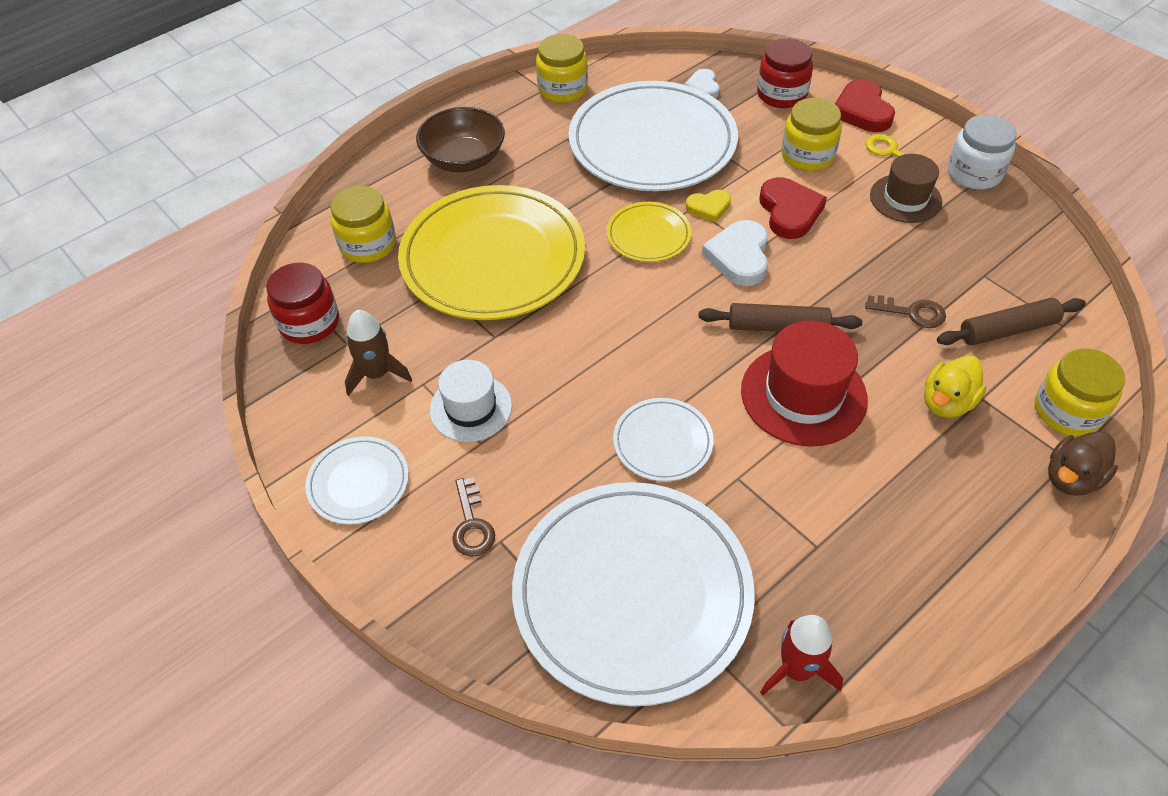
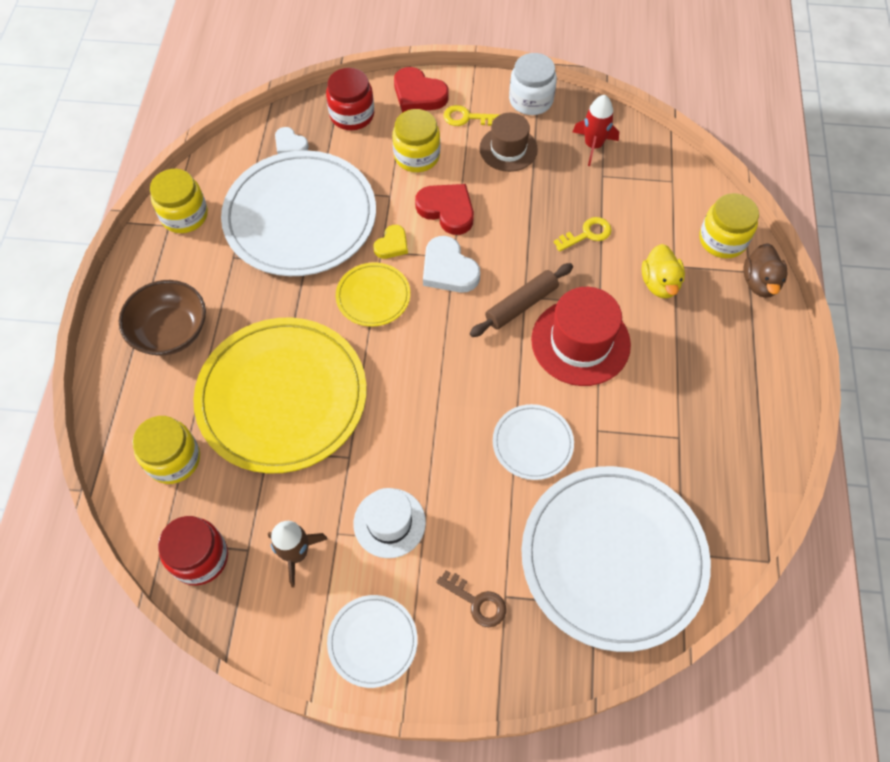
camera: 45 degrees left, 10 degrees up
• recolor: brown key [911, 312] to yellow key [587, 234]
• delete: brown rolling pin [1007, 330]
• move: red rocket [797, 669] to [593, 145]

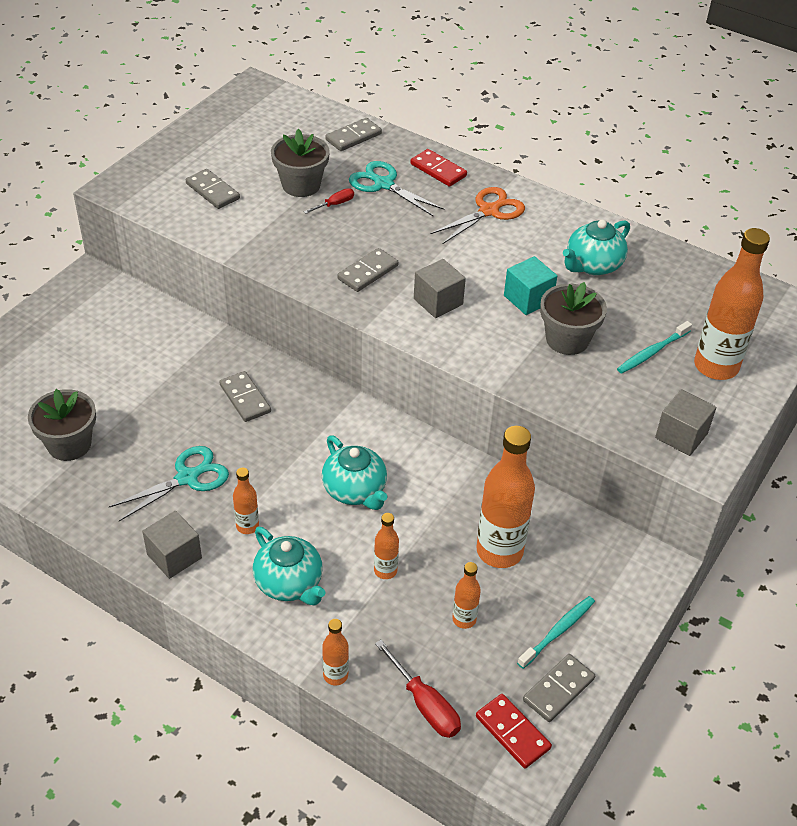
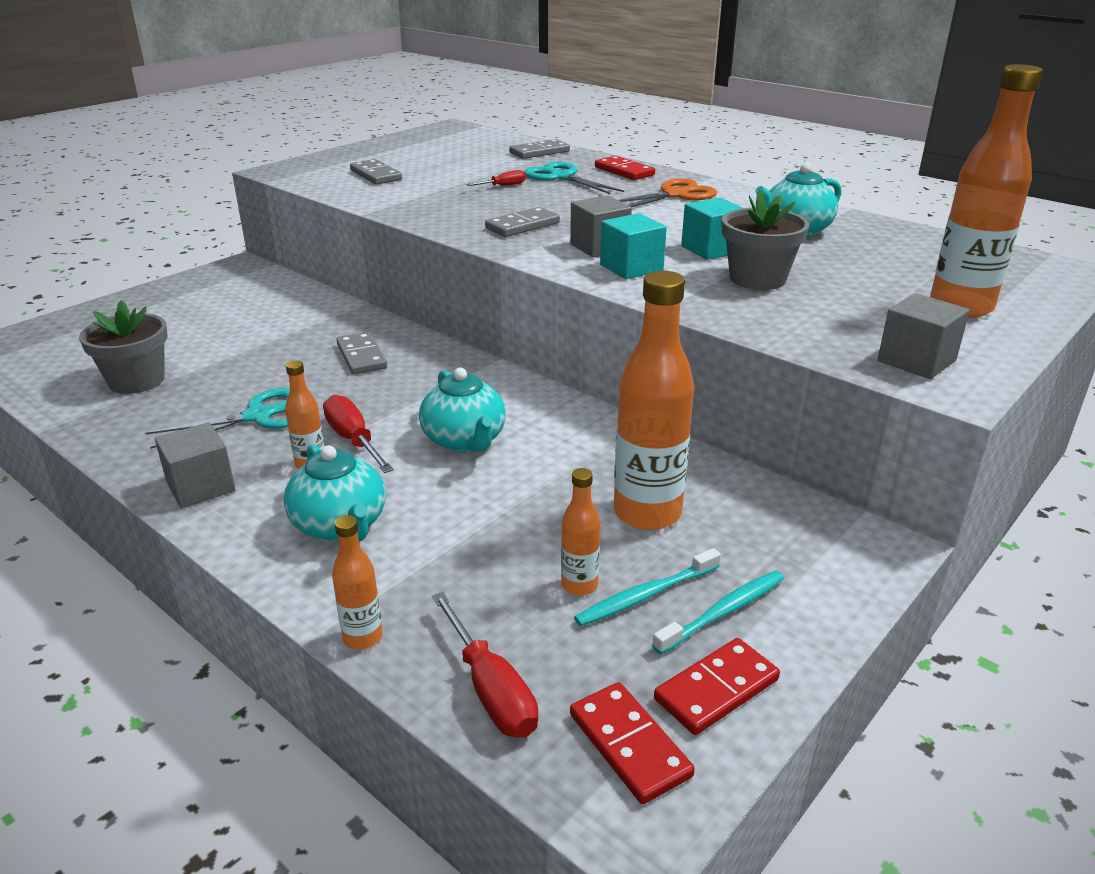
camera: 10 degrees right, 15 degrees down
• delete: grey flower pot [301, 185]
• move: turquoise toothbrush [651, 352] to [645, 596]
• delete: orange bottle [385, 570]
• recolor: grey domino [558, 689] to red domino [716, 689]
• insert: turquoise cube [631, 267]
• insert: red screwdriver [353, 439]

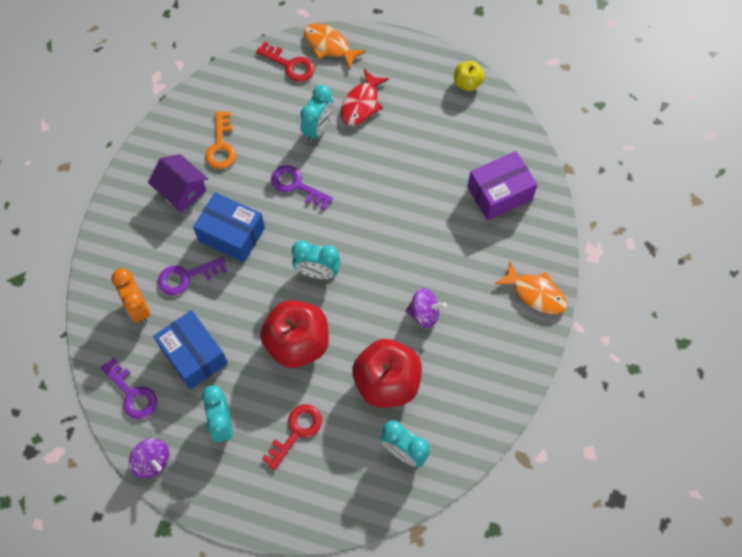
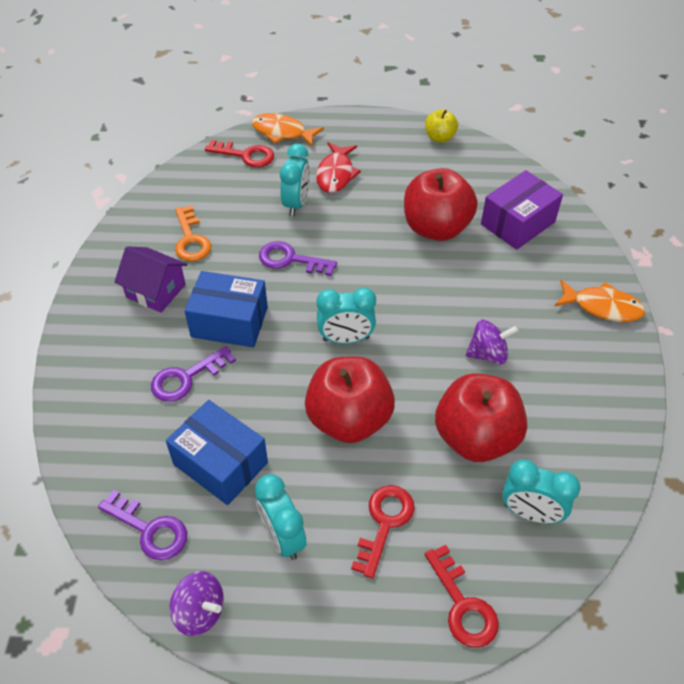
camera: 15 degrees left, 15 degrees down
• delete: orange clock [138, 308]
• insert: red apple [436, 228]
• insert: red key [463, 604]

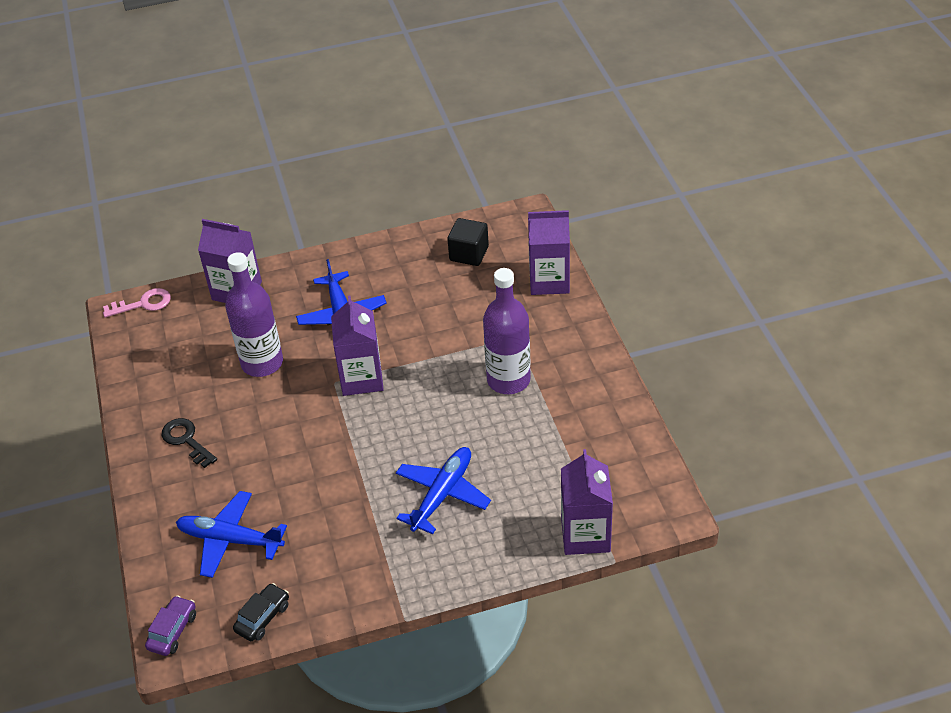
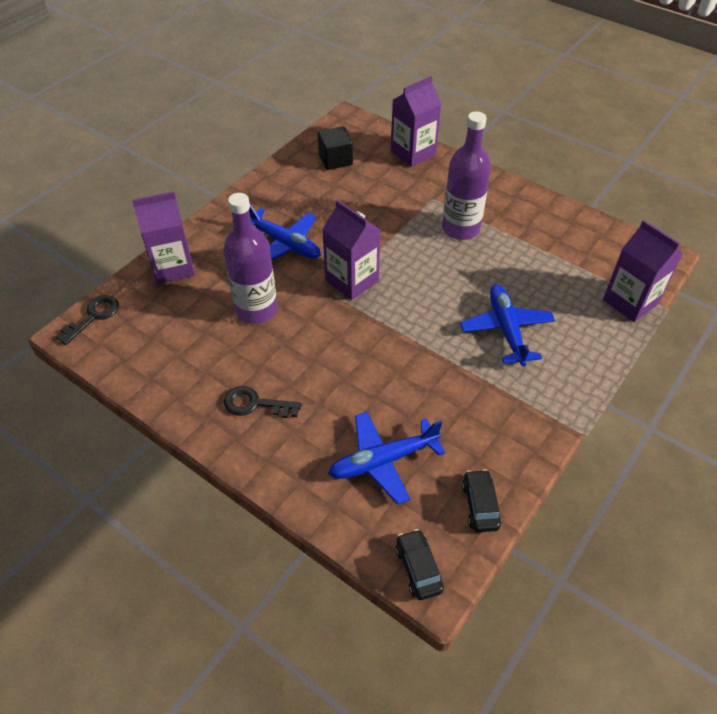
camera: 40 degrees left, 5 degrees up
• recolor: pink key [143, 304] to black key [93, 316]
• recolor: purple car [173, 631] to black car [418, 568]

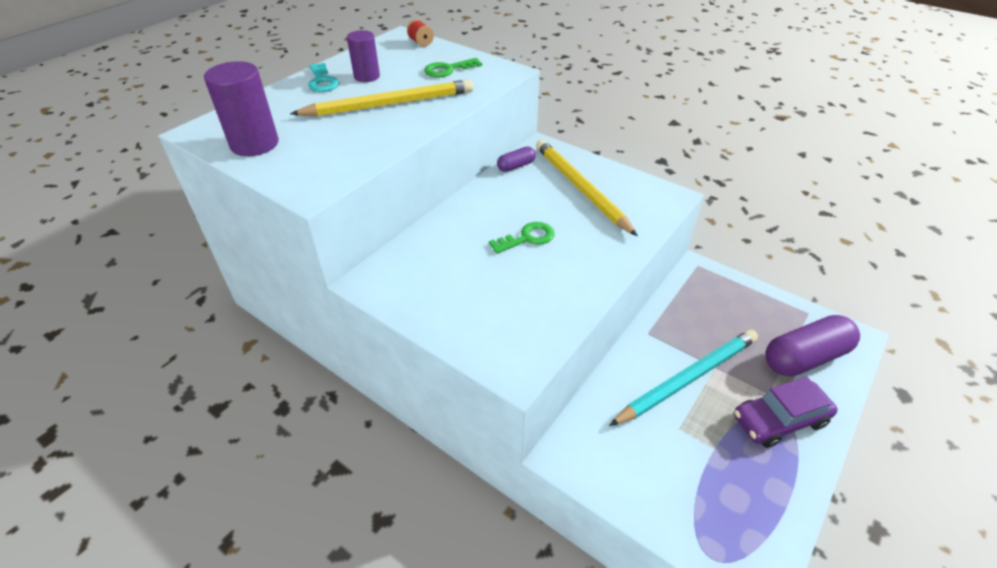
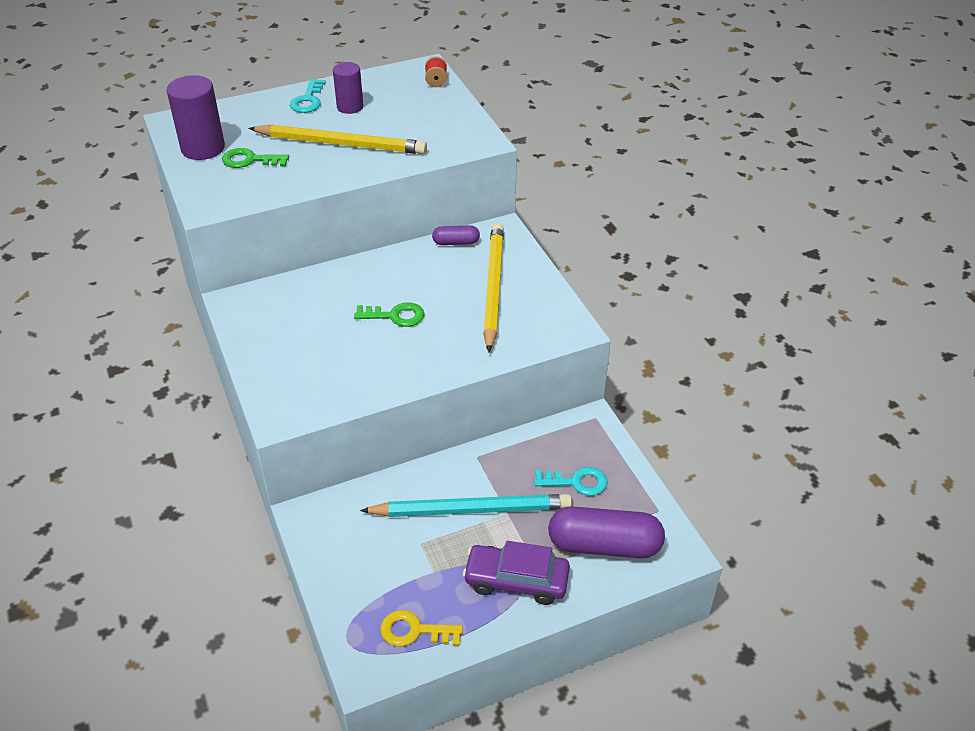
camera: 30 degrees right, 0 degrees up
• move: green key [448, 70] to [250, 160]
• insert: turquoise key [576, 482]
• insert: yellow key [414, 631]

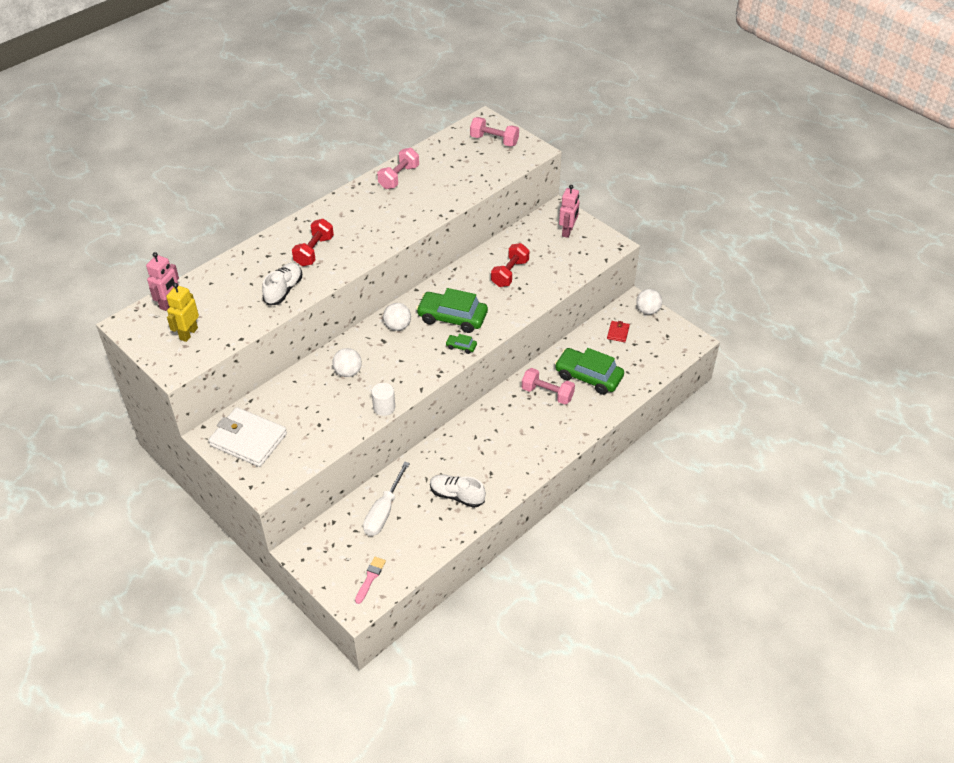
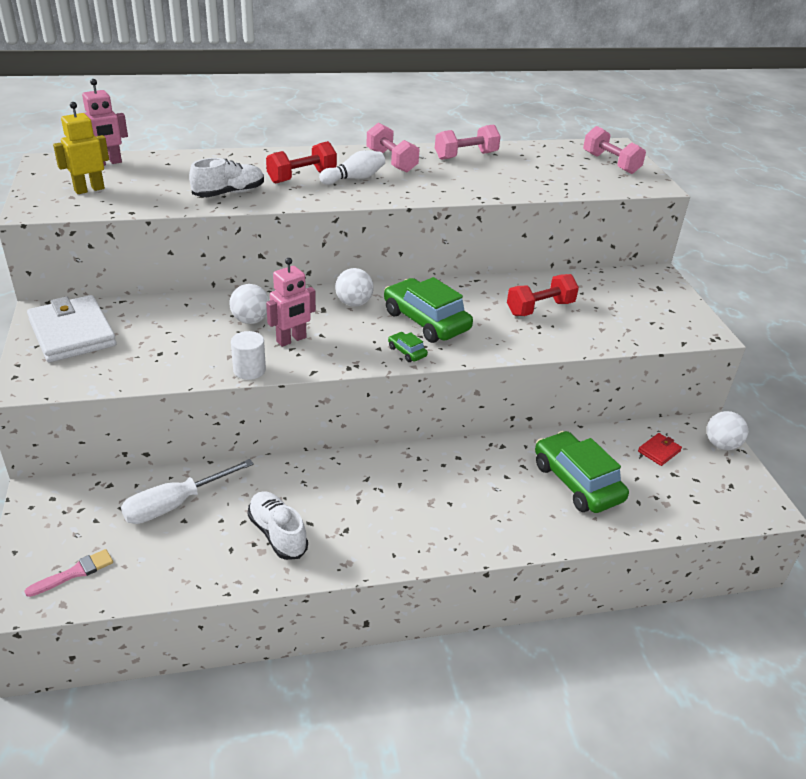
camera: 30 degrees right, 10 degrees down
• move: pink robot [567, 231] to [291, 340]
• move: pink dumbbell [547, 393] to [391, 161]
• insert: white bowling pin [354, 178]

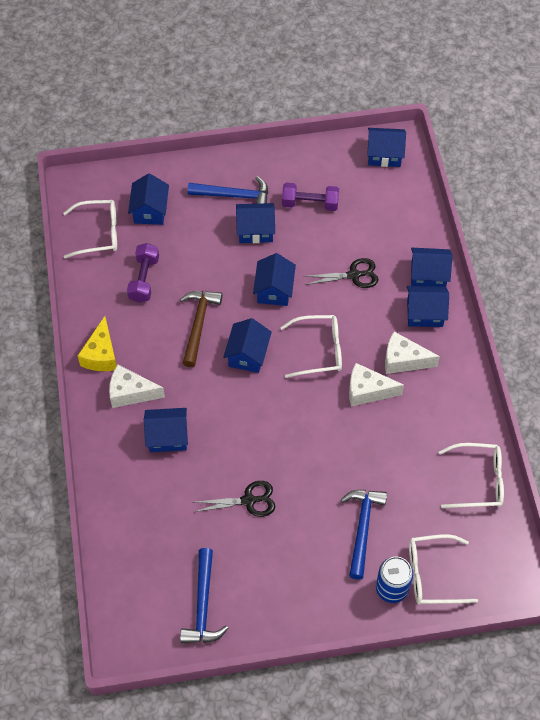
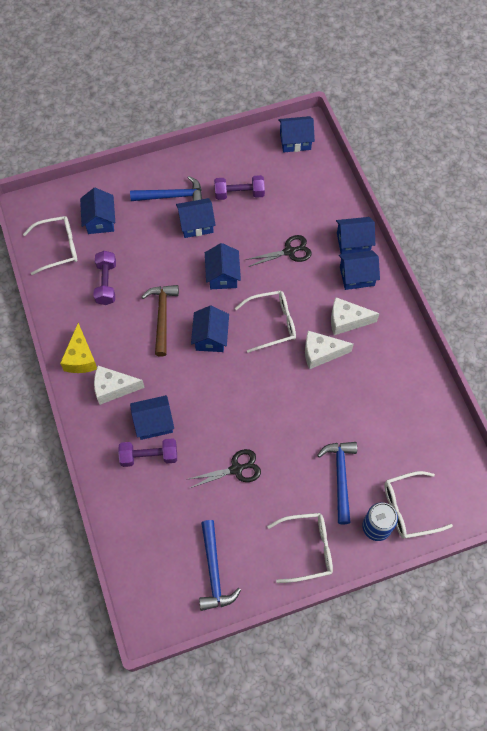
camera: 10 degrees left, 5 degrees up
• move: white glasses [478, 480] to [307, 548]
• insert: purple dumbbell [149, 456]

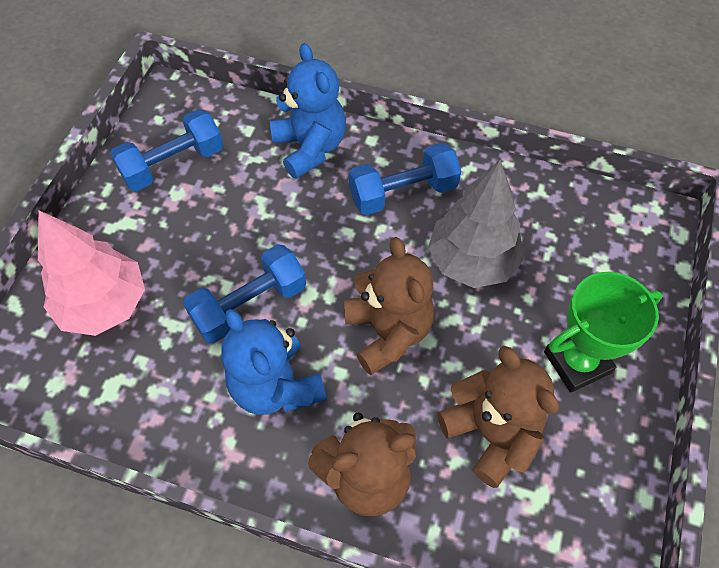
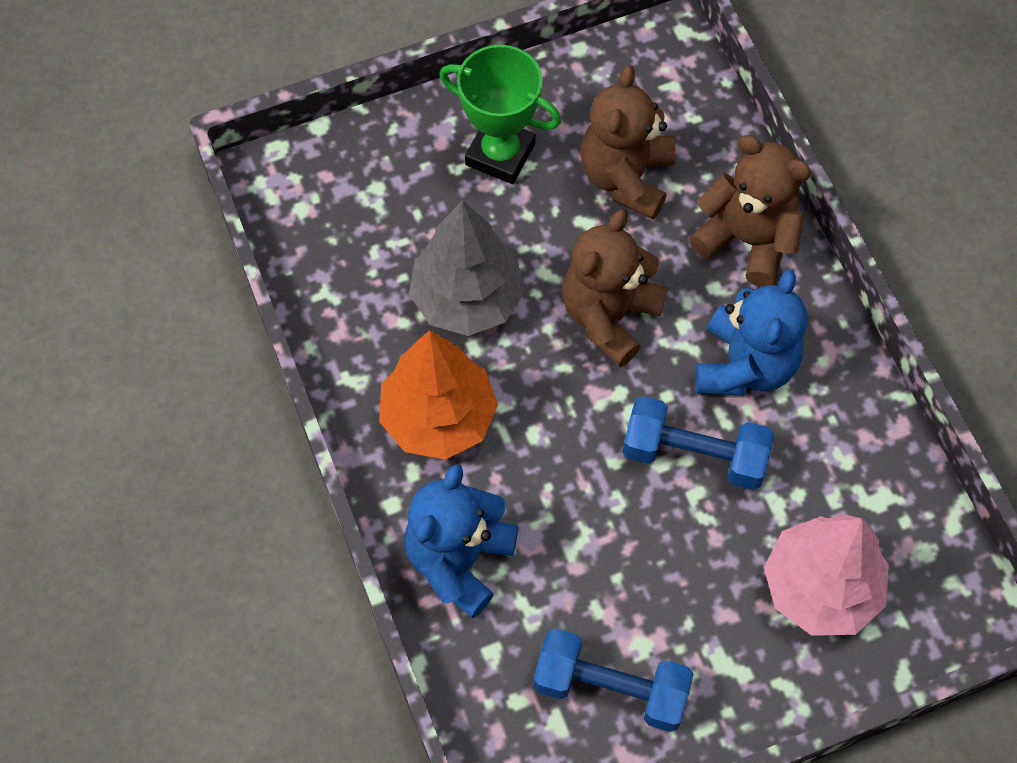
camera: 130 degrees left, 5 degrees up
• replace: blue dumbbell [403, 193] to orange tree [438, 418]

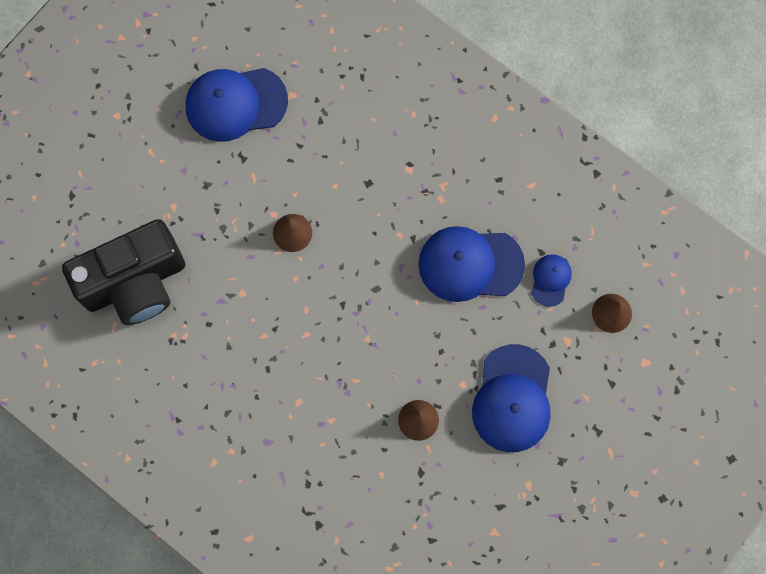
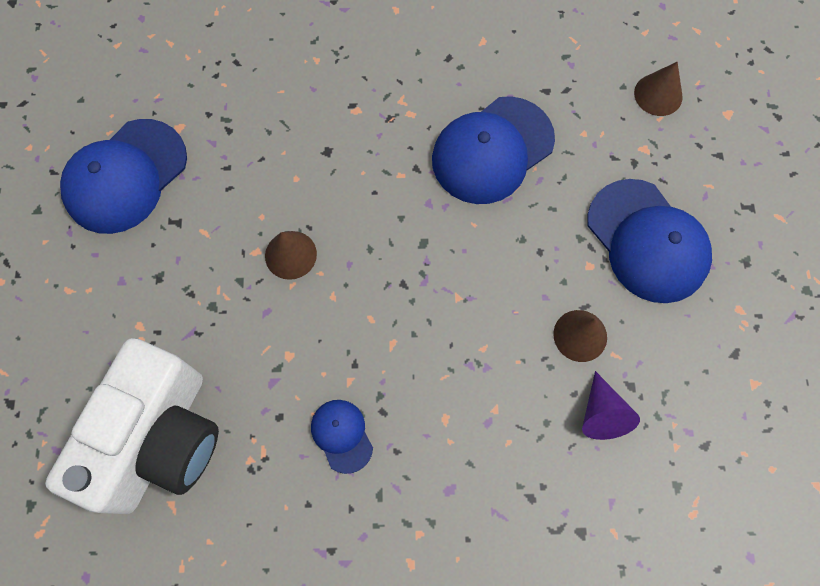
camera: 40 degrees left, 5 degrees down
• recolor: black camera [135, 282] to white camera [159, 439]
• move: blue cap [550, 280] to [342, 435]
• insert: purple cone [602, 414]

